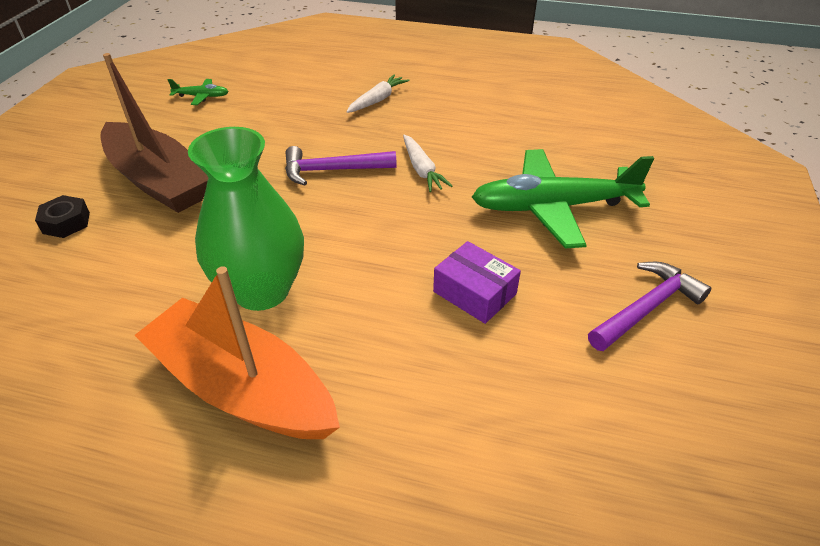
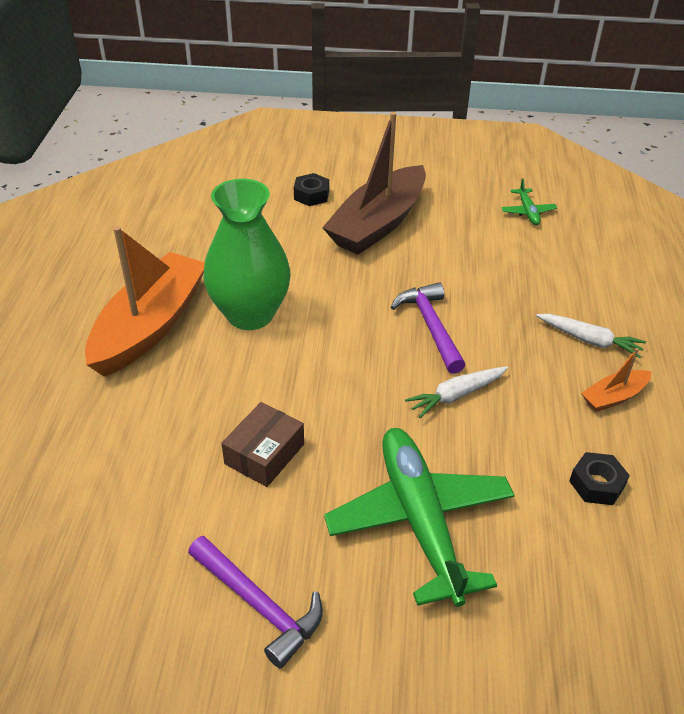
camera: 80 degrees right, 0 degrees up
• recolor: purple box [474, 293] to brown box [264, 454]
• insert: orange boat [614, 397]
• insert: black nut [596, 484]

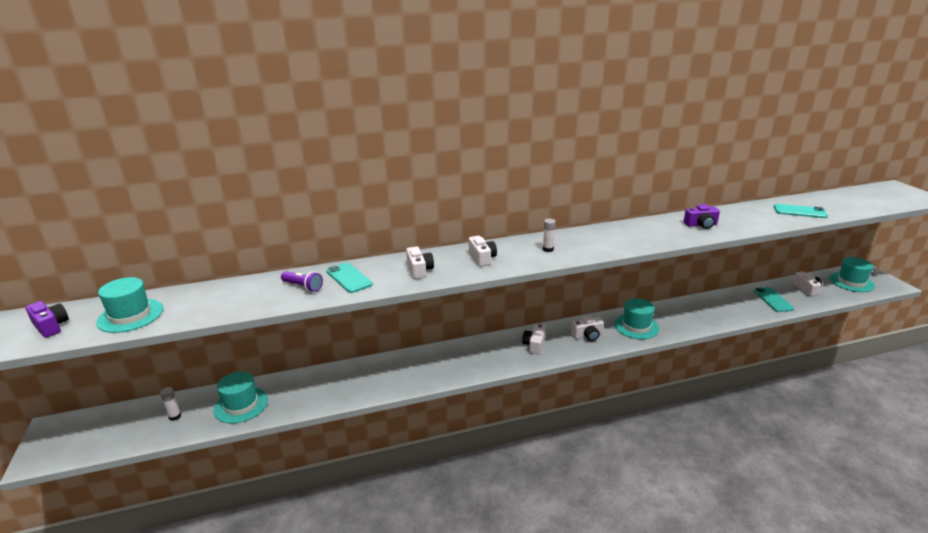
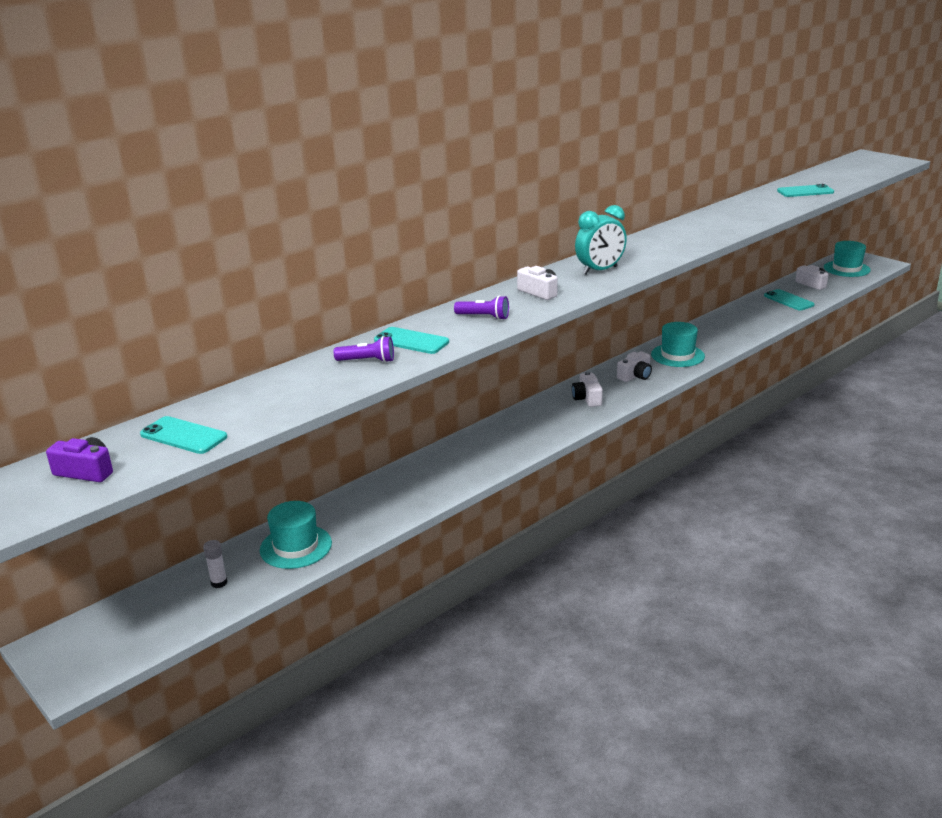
camera: 25 degrees left, 0 degrees up
• delete: purple camera [701, 225]
• replace: white glue stick [548, 249] to turquoise clock [600, 270]
• replace: white camera [419, 270] to purple flashlight [484, 317]
• replace: turquoise hat [130, 315] to turquoise phone [183, 436]

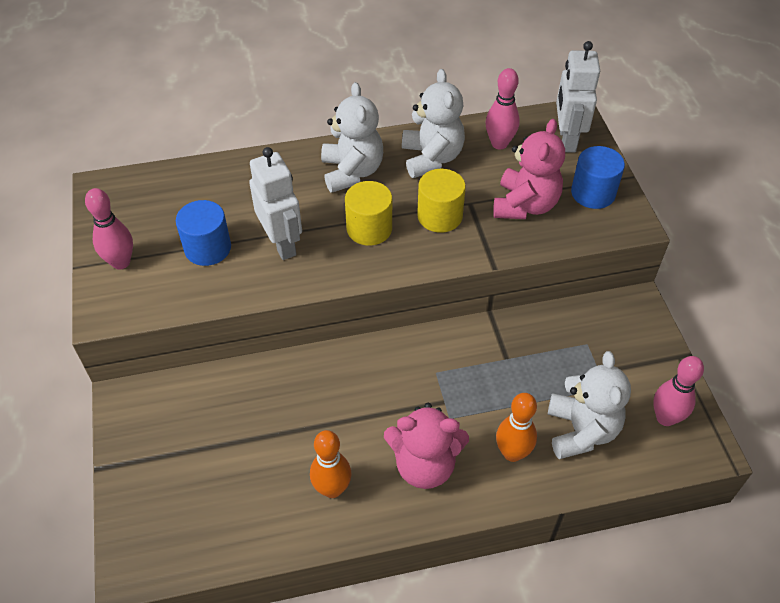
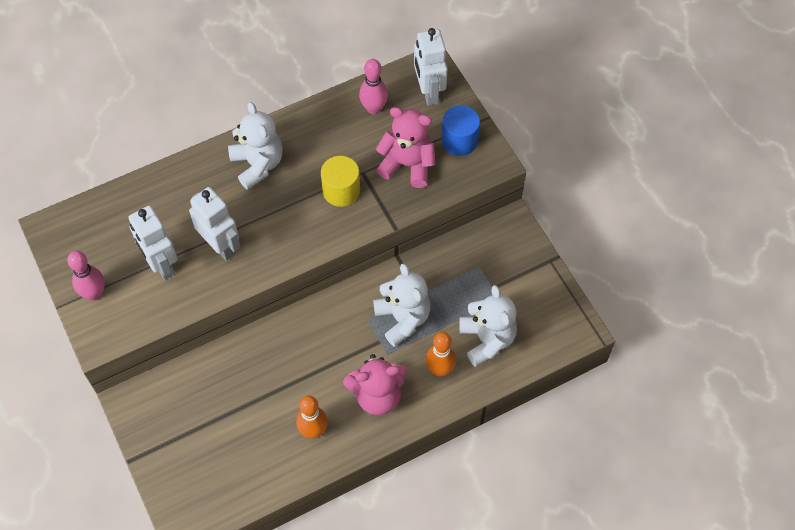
camera: 15 degrees left, 10 degrees up
• move: white teddy bear [431, 158] to [403, 319]
• rotate: pink teddy bear [525, 205] = [407, 165] 75 degrees counterclockwise
• delete: yellow cylinder [369, 229]
• replace: blue cylinder [208, 248] to white robot [161, 264]
• delete: pink bowling pin [665, 418]

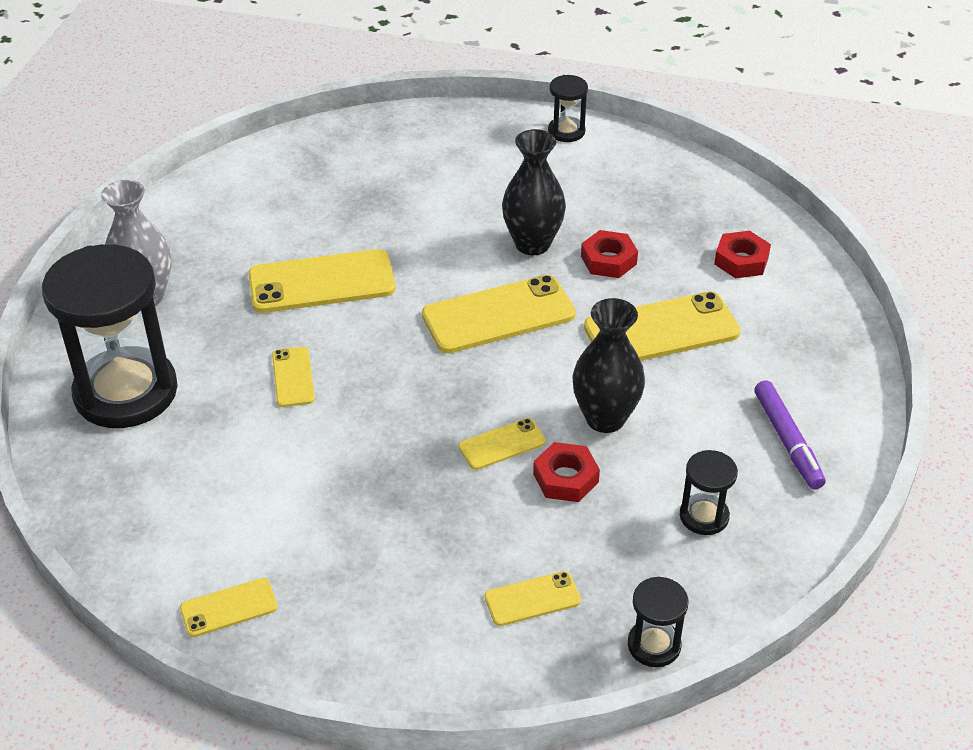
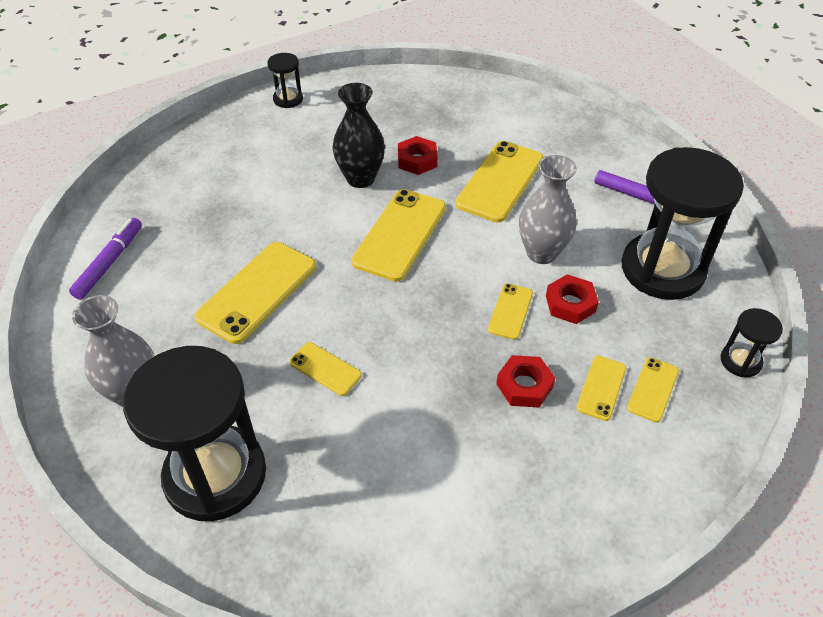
camera: 45 degrees left, 5 degrees up
• move: red nut [741, 260] to [524, 385]
• recolor: black vase [605, 418] to grey vase [541, 253]
• resize: black hourglass [704, 516] = [662, 269] x2.25
• move: yellow phone [229, 607] to [601, 388]
• insert: purple marker [109, 263]

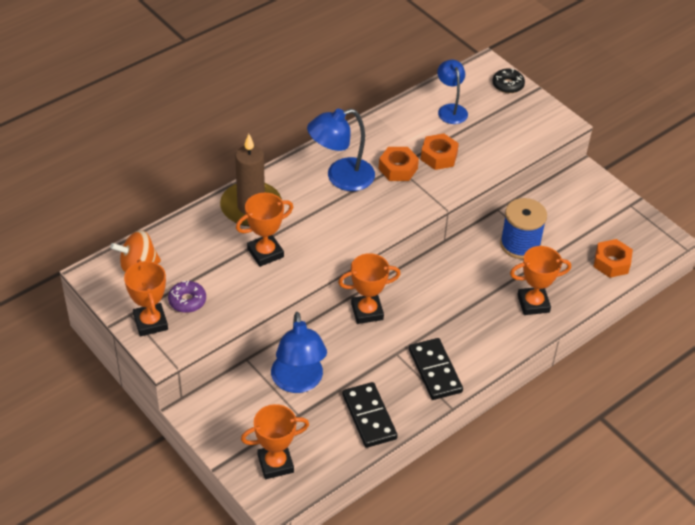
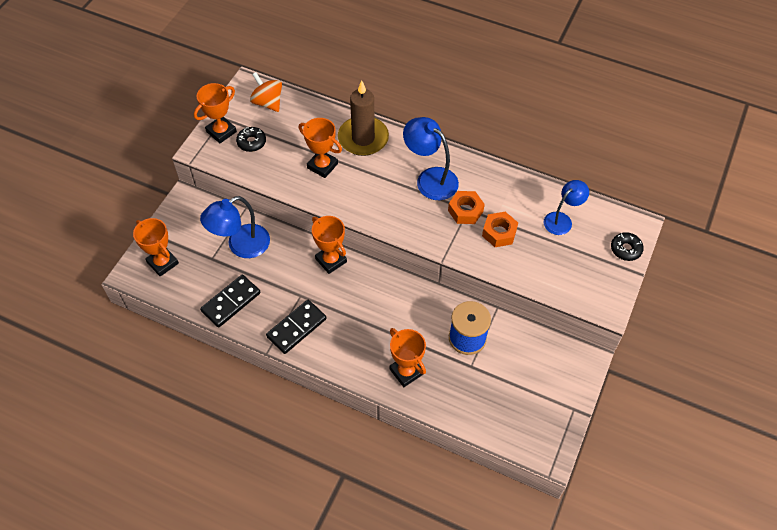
camera: 65 degrees right, 10 degrees up
• delete: orange nut [611, 263]
• recolor: purple donut [187, 301] to black donut [251, 142]

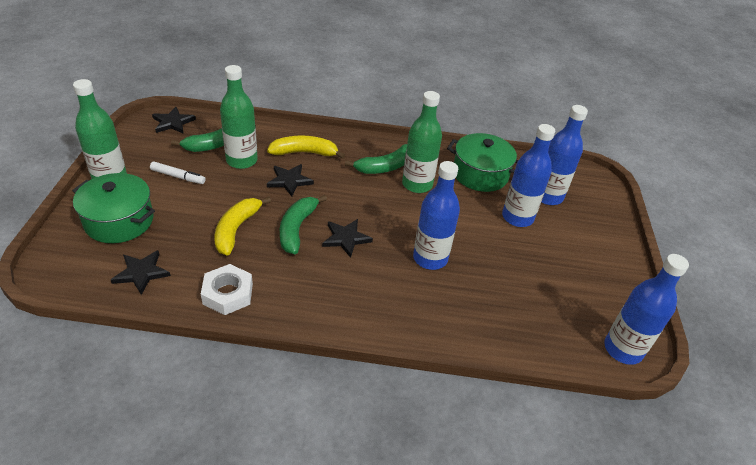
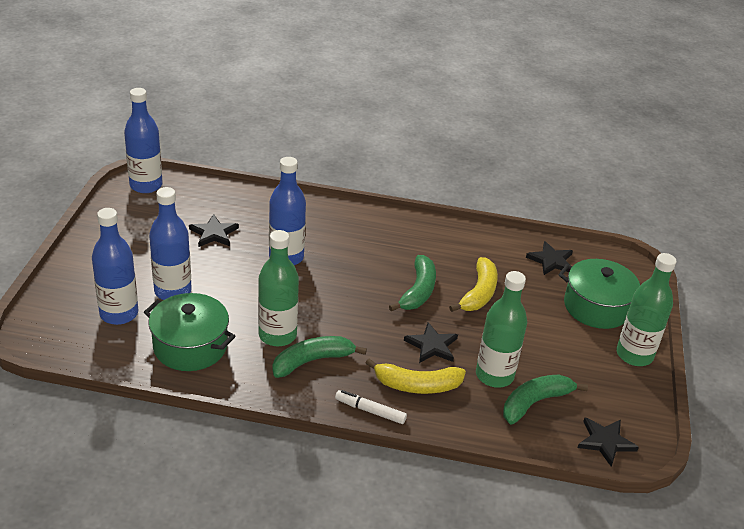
camera: 175 degrees left, 5 degrees down
• move: white marker [178, 176] to [370, 411]
• move: black star [346, 238] to [214, 233]
• delete: white nut [228, 294]

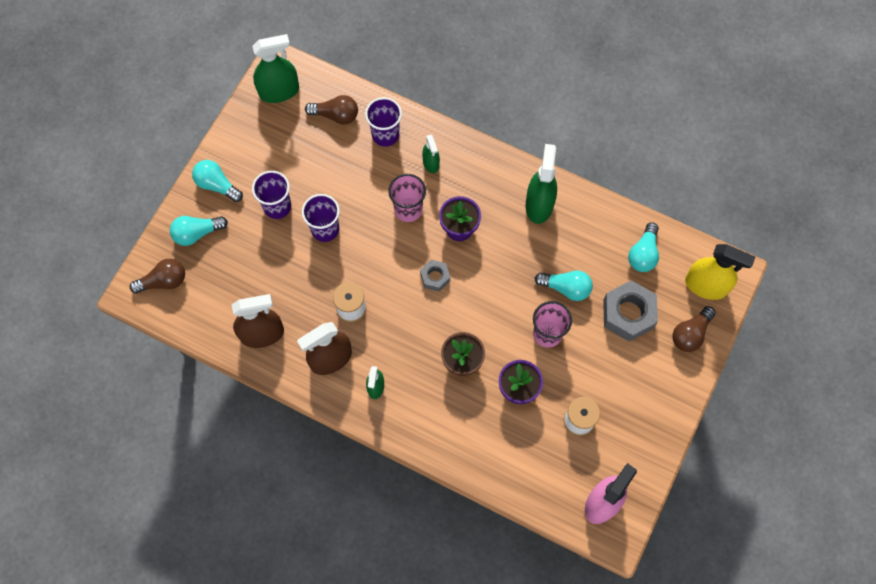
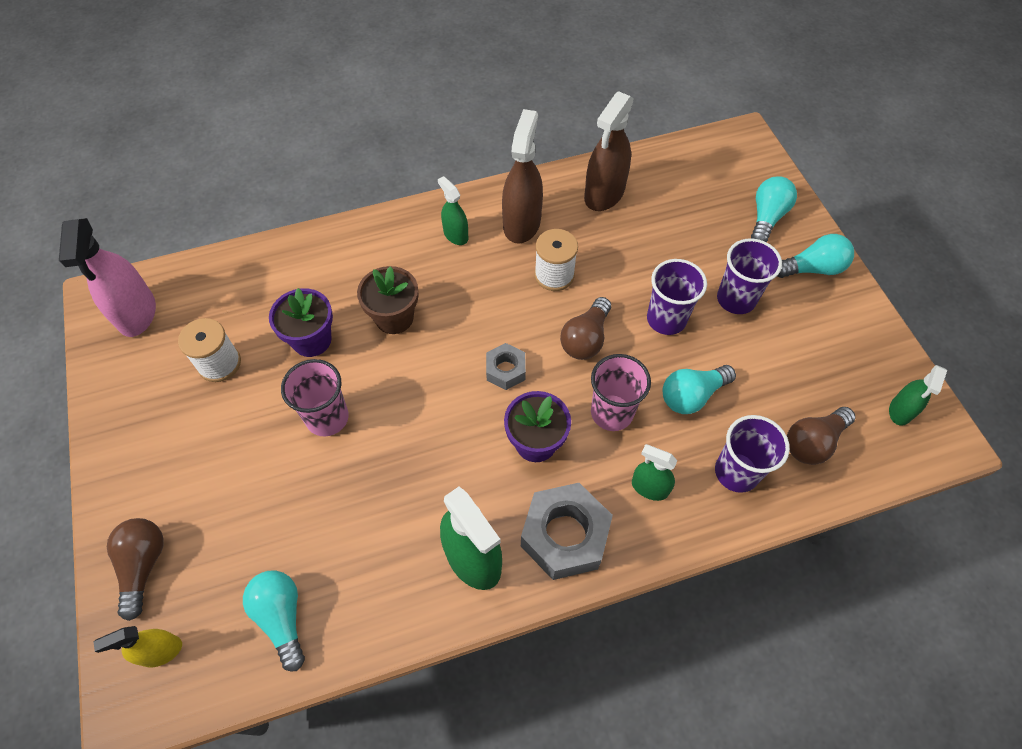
camera: 135 degrees right, 10 degrees down
• resize: green spray bottle [279, 91] = [900, 411] x0.56
• resize: yellow spray bottle [706, 285] = [161, 651] x0.56
• move: brown light bulb [163, 281] to [585, 338]
• move: turquoise light bulb [566, 288] to [692, 395]
• move: grey nut [628, 314] to [564, 536]

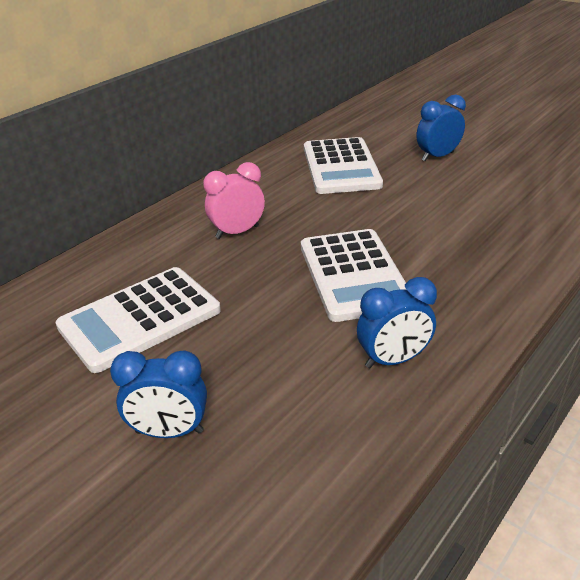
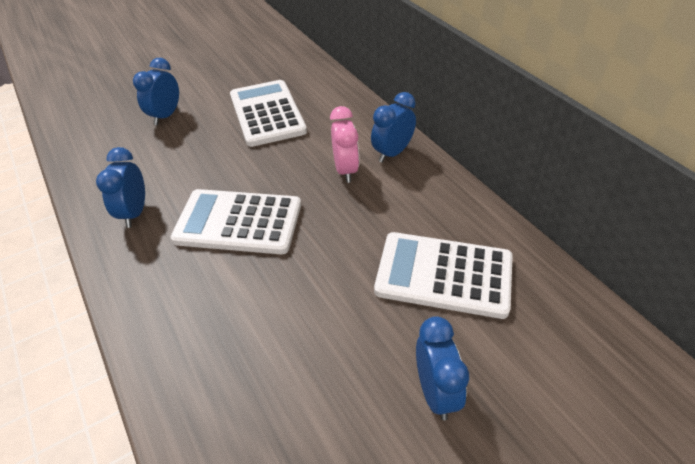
camera: 110 degrees right, 10 degrees up
• insert: blue clock [392, 153]

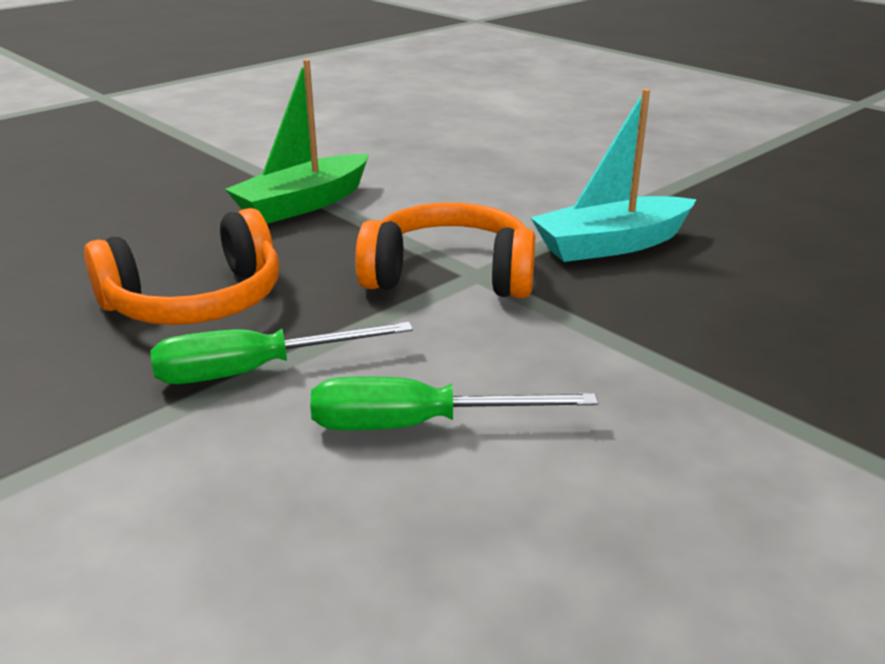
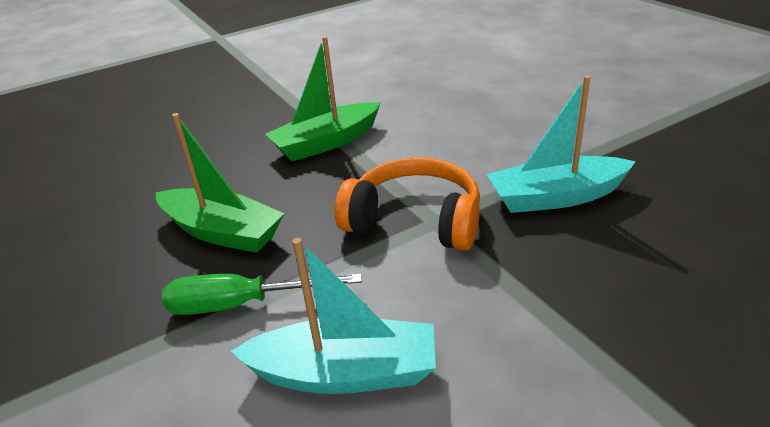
camera: 15 degrees right, 5 degrees up
• replace: orange headphones [196, 301] to green boat [222, 232]
• replace: green screwdriver [418, 425] to turquoise boat [345, 373]

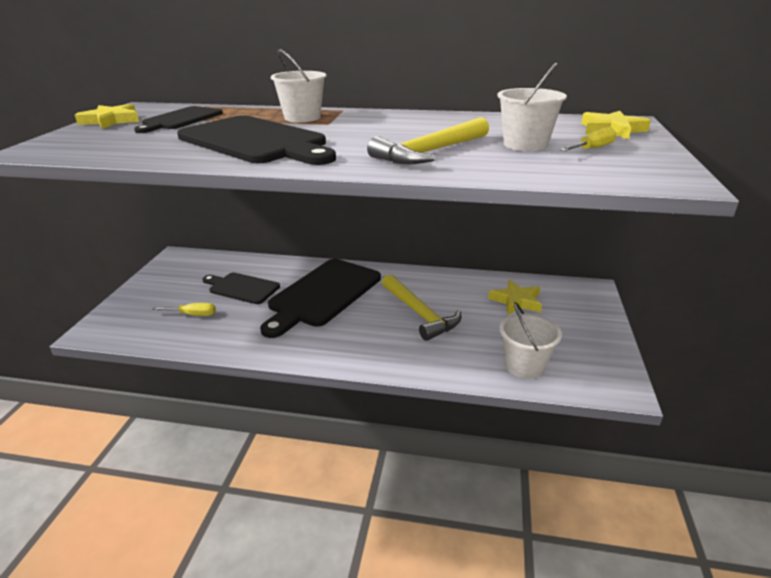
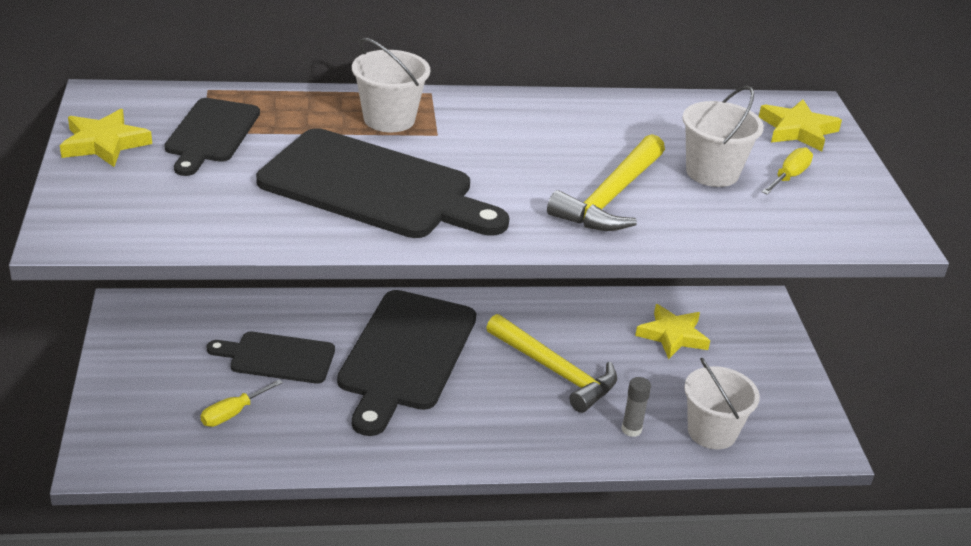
camera: 20 degrees left, 5 degrees up
• rotate: yellow screwdriver [192, 314] = [233, 413] 150 degrees clockwise
• insert: grey glue stick [631, 429]

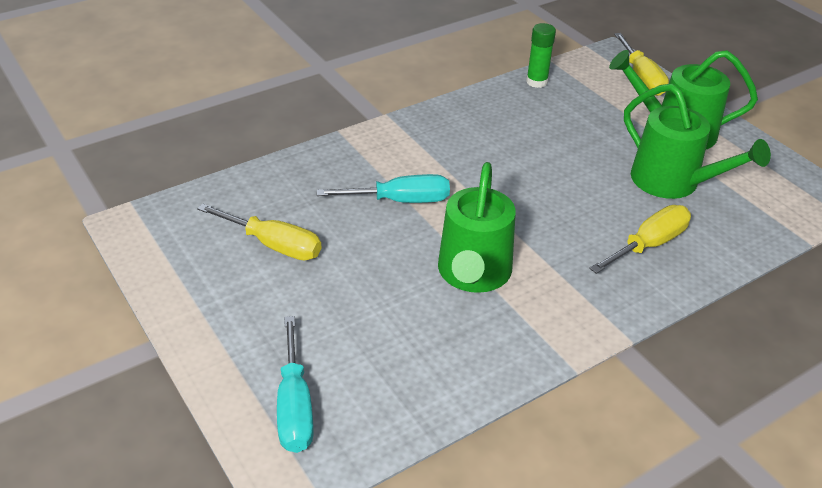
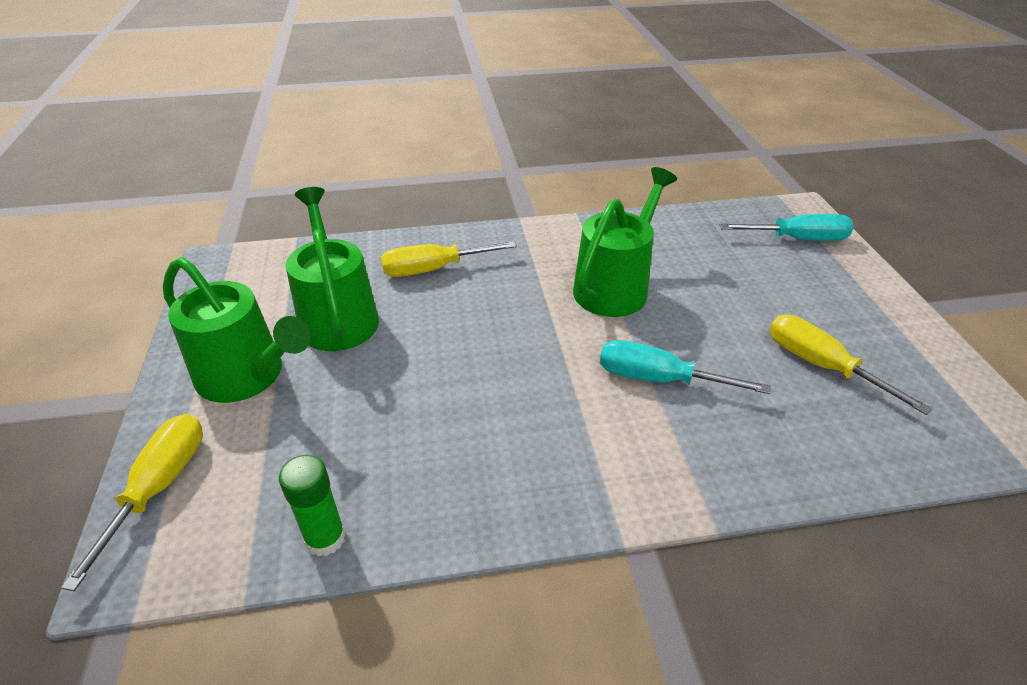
camera: 155 degrees left, 0 degrees up
• rotate: turquoise screwdriver [294, 406] = [798, 239] 75 degrees clockwise

